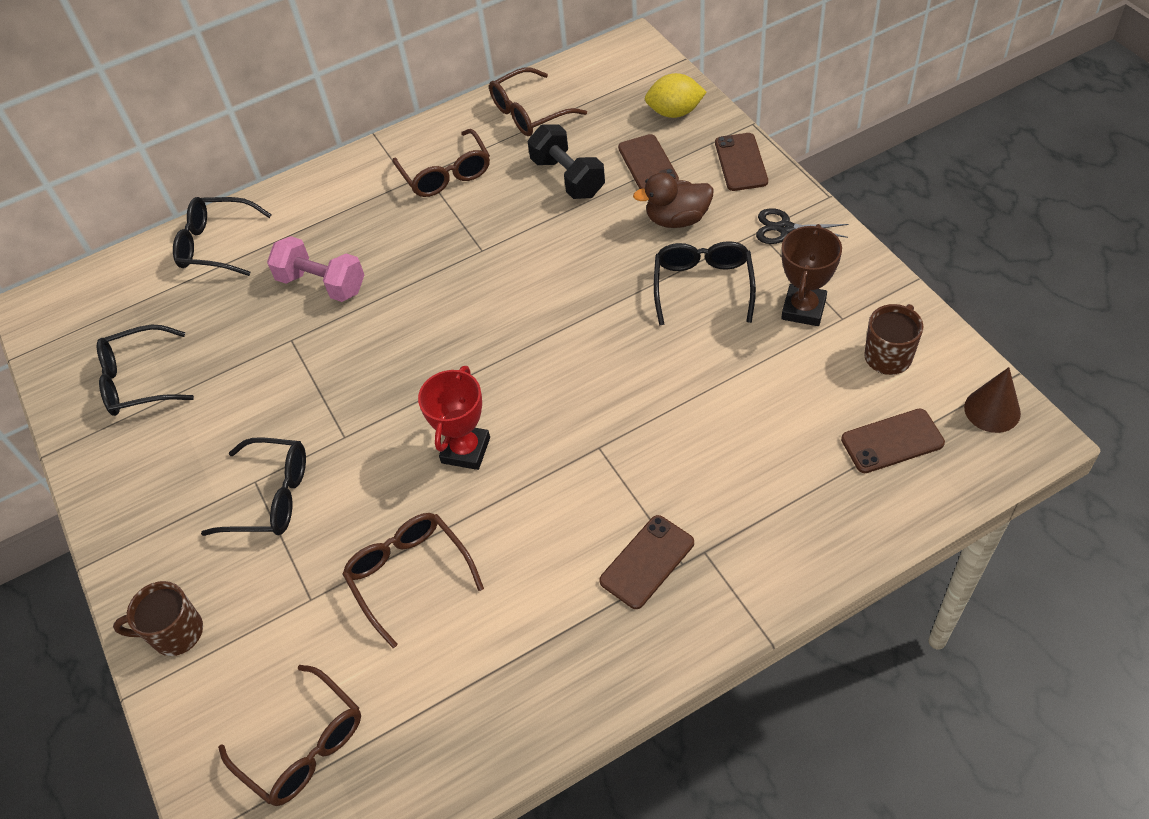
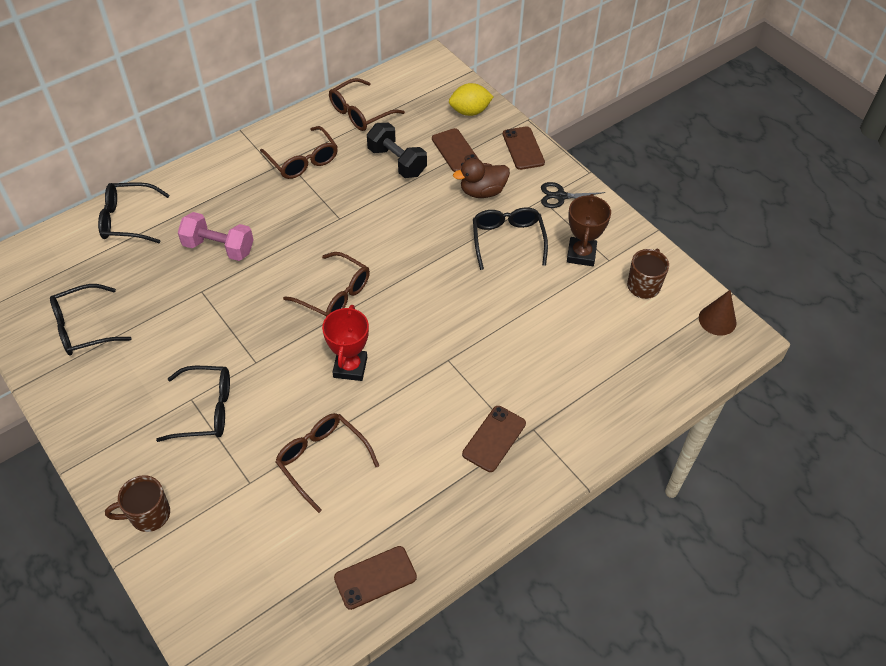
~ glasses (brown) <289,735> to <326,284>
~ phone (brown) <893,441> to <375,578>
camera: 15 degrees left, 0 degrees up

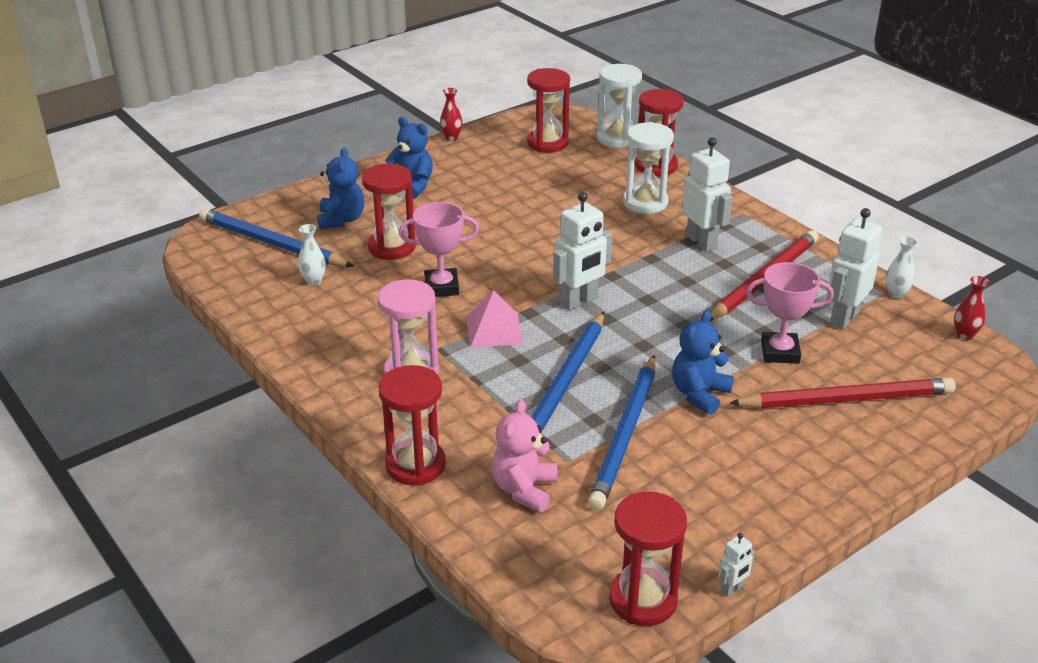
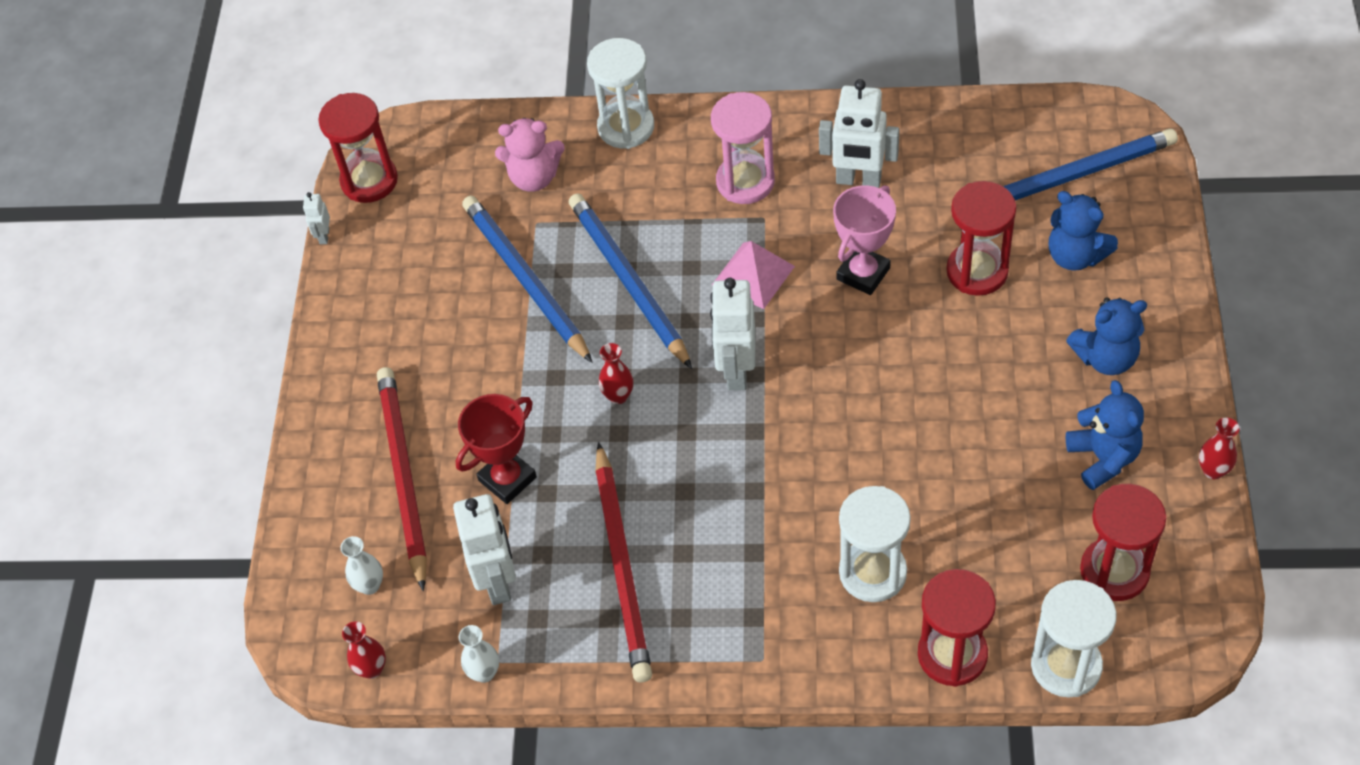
~ vase (white) <312,254> to <361,565>
~ hourglass (red) <412,425> to hourglass (white) <620,93>
~ teddy bear (pink) <524,455> = <530,155> 120 degrees clockwise
~ teddy bear (blue) <703,362> to <1105,435>
~ robot (white) <707,195> to <859,133>
~ pencil (red) <843,393> = <402,479> 135 degrees clockwise
~ trophy (pink) <790,313> to trophy (red) <496,449>
+ vase (red) <616,373>
camera: 135 degrees right, 20 degrees up

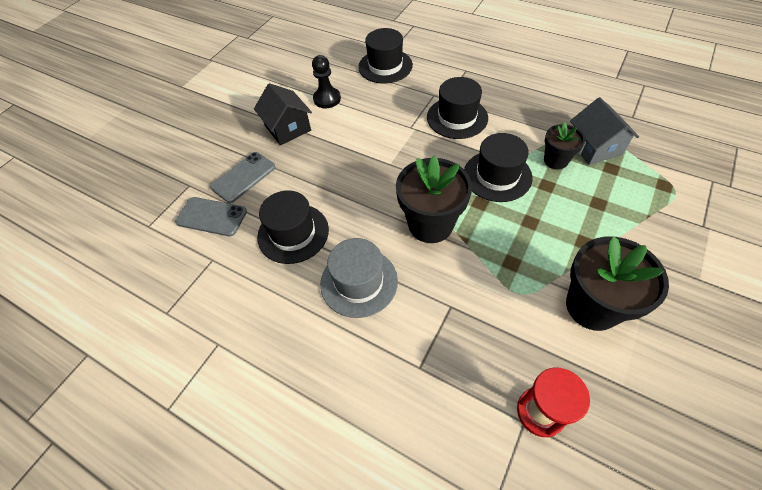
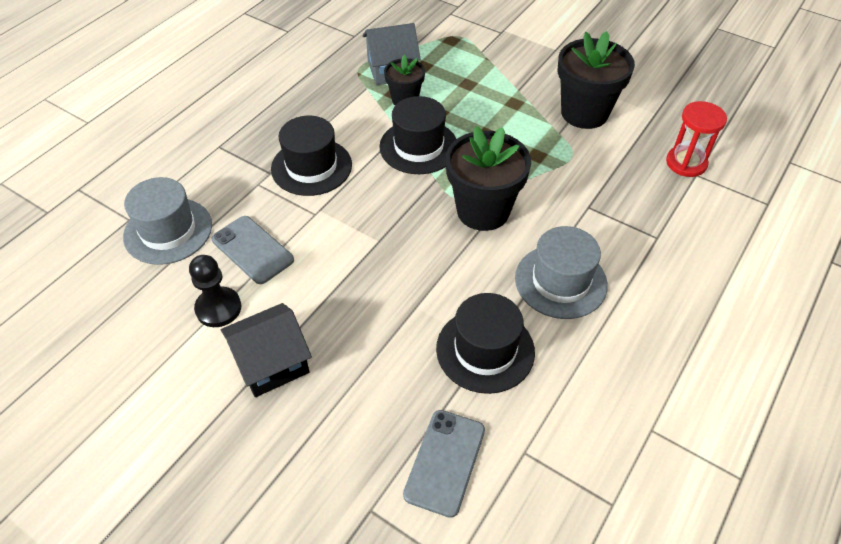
~ phone (grey) <242,177> to <252,250>
~ hat (black) <385,55> to hat (grey) <167,221>
camera: 90 degrees left, 5 degrees down

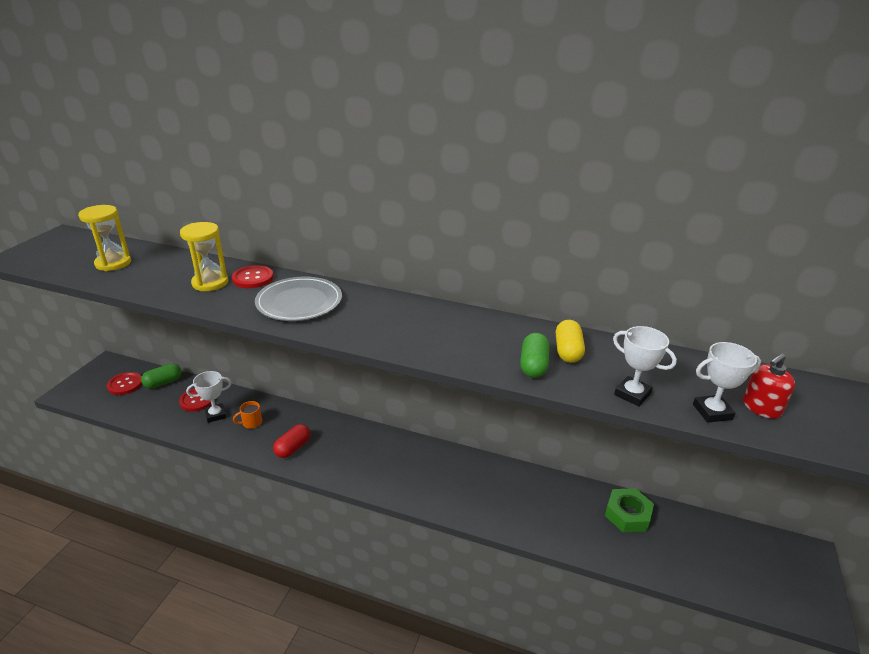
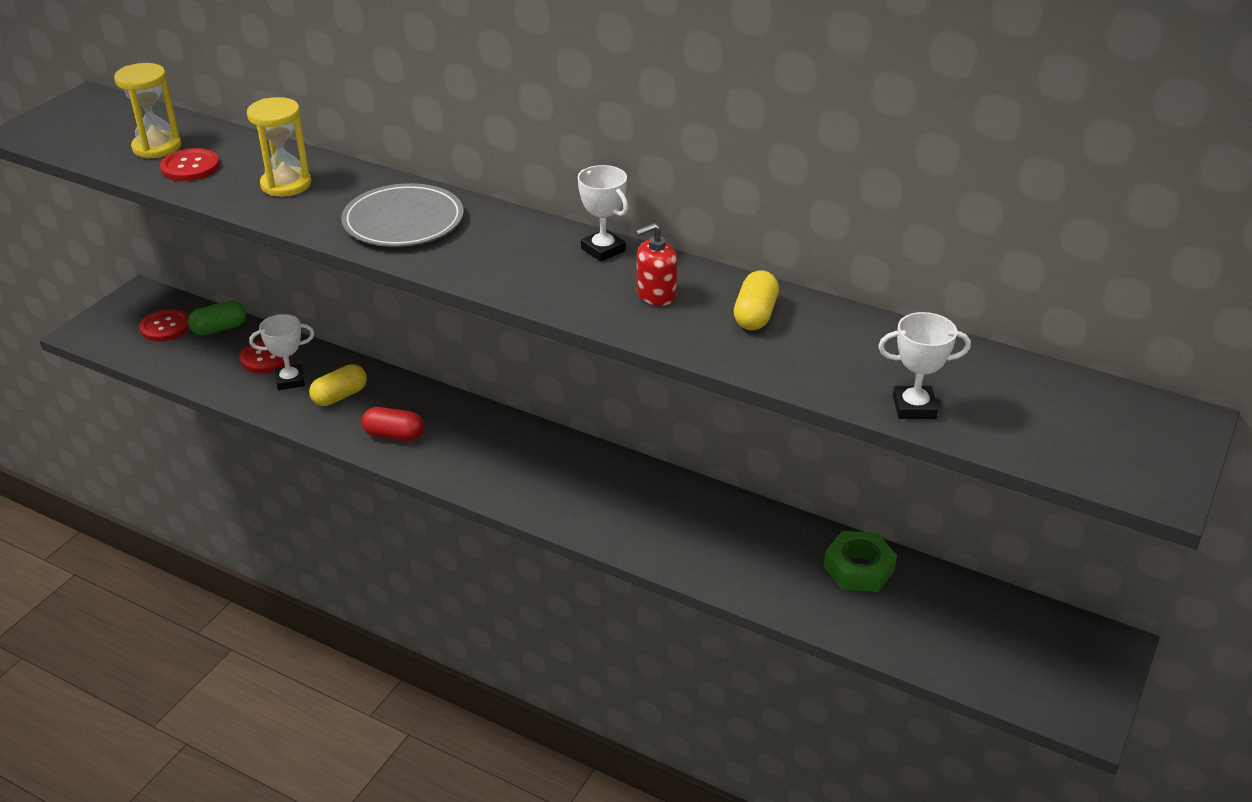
~ button (red) <253,276> to <190,164>
~ mug (orange) <247,415> to capsule (yellow) <338,385>
~ capsule (red) <291,441> = <393,424> 60 degrees clockwise
- capsule (green) <535,355>
~ trophy (white) <645,366> to <603,213>
~ soap dispenser (red) <769,386> to <656,264>
camera: 10 degrees right, 5 degrees up

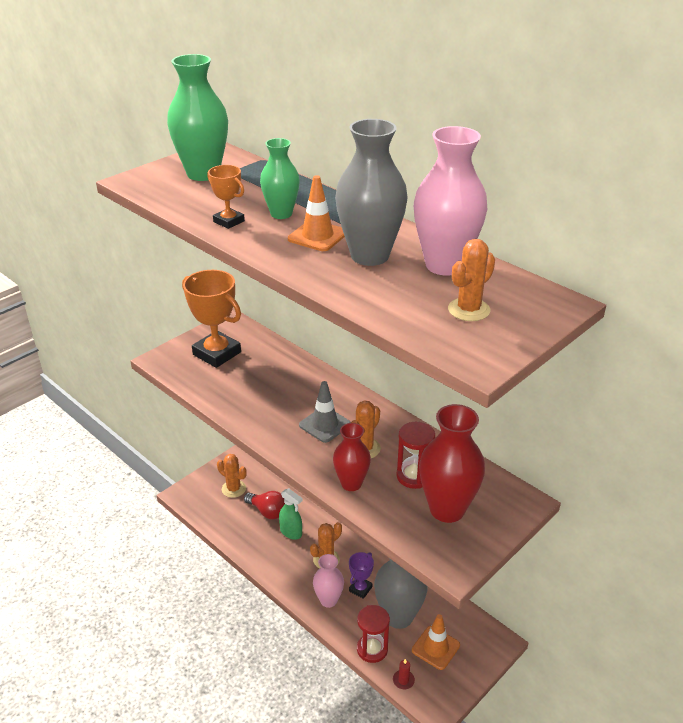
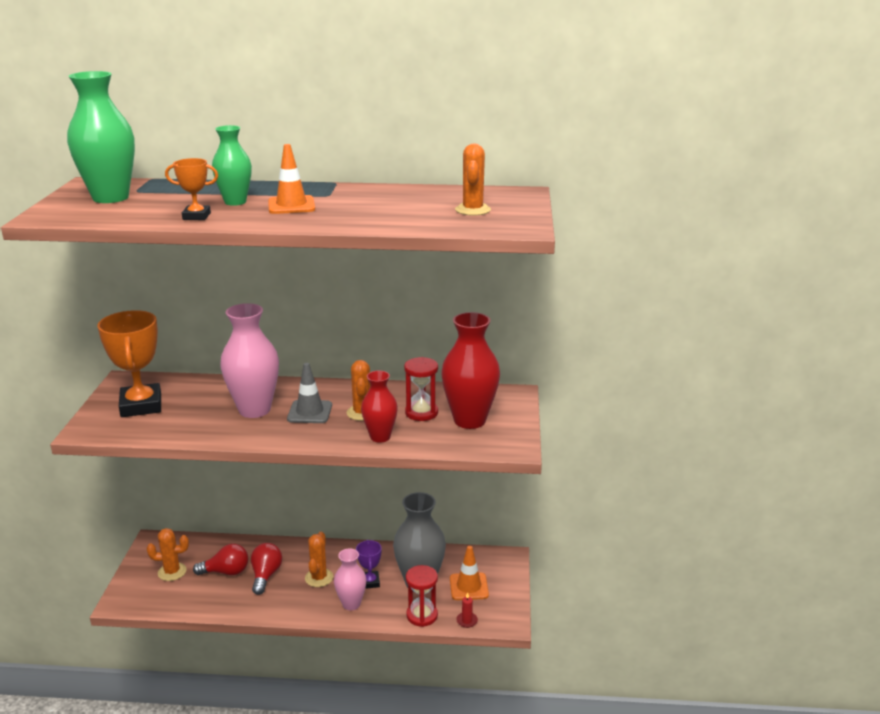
~ trophy (orange) <211,319> = <129,363> 75 degrees clockwise
~ spray bottle (green) <290,514> to light bulb (red) <266,569>
- vase (grey) <371,192>
~ vase (pink) <450,201> to <249,360>
camera: 40 degrees left, 10 degrees down

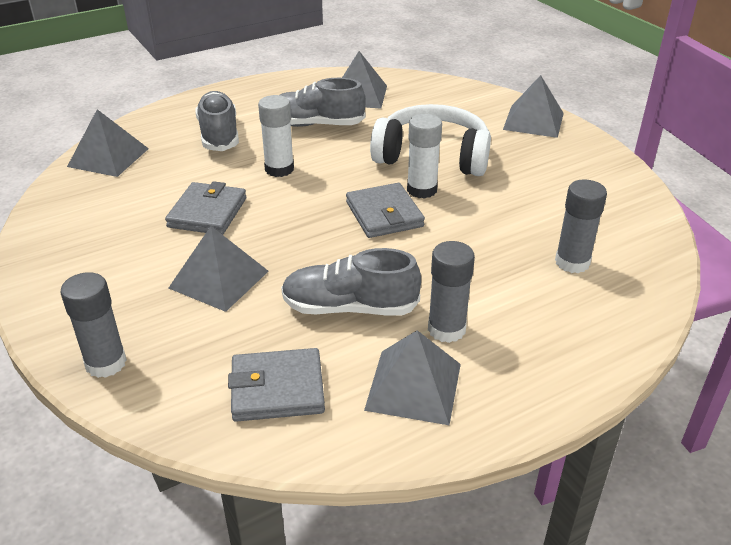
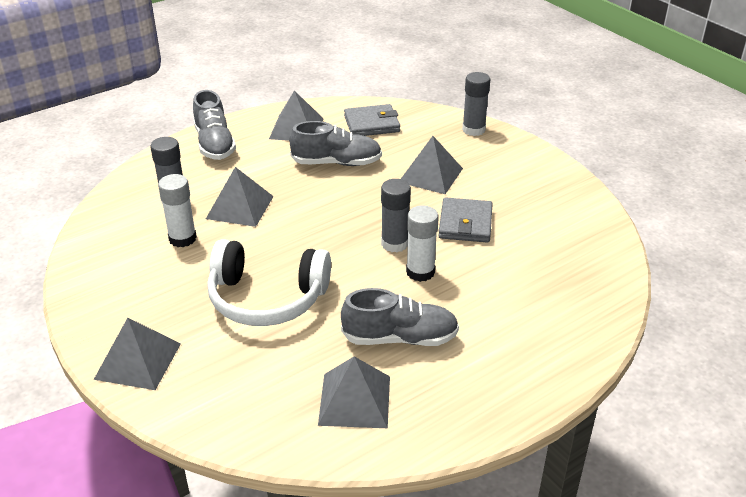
~ pyramid (grey) <108,143> to <240,197>
~ shoe (grey) <217,121> to <214,125>
- wallet (grey) <385,210>
~ glue stick (white) <424,156> to <177,210>
~ glue stick (grey) <451,292> to <396,215>
camera: 175 degrees right, 0 degrees up

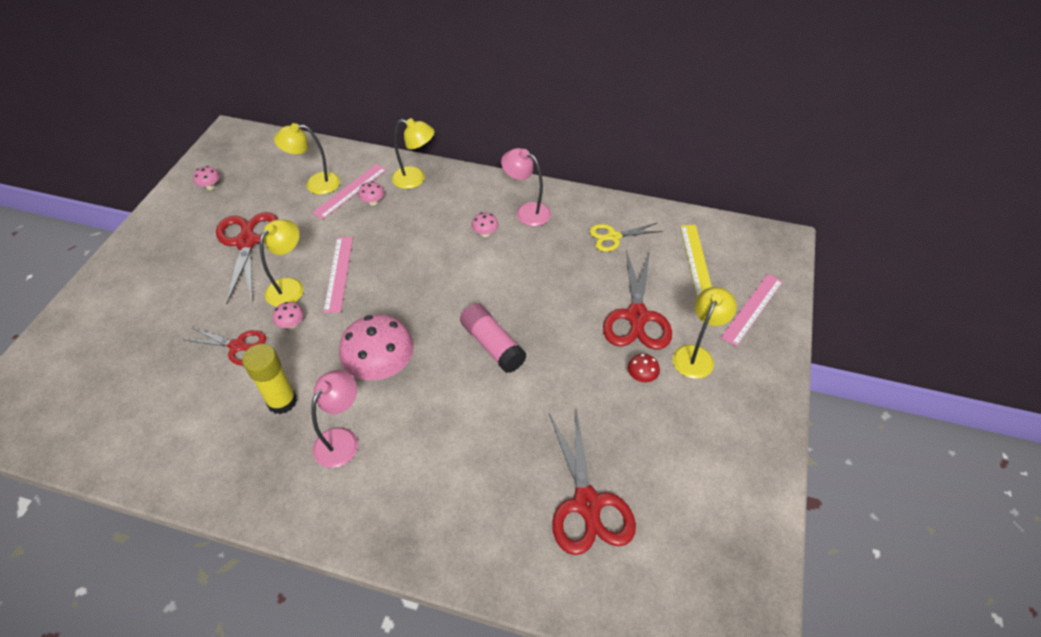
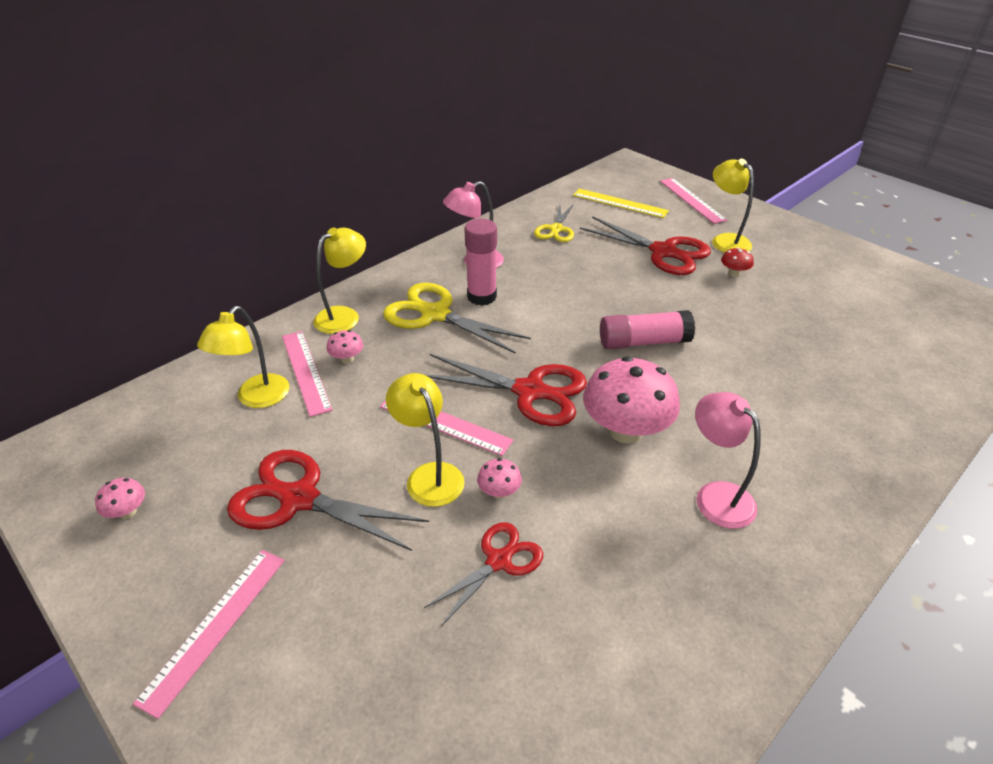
- glue stick (yellow) <269,379>
~ mushroom (pink) <484,224> to glue stick (pink) <480,262>
~ scissors (red) <592,482> to <506,390>
+ ruler (pink) <209,634>
+ scissors (yellow) <457,318>
camera: 60 degrees left, 10 degrees down

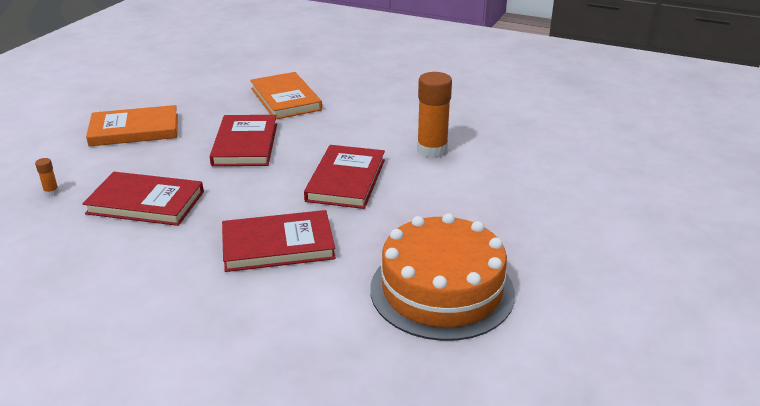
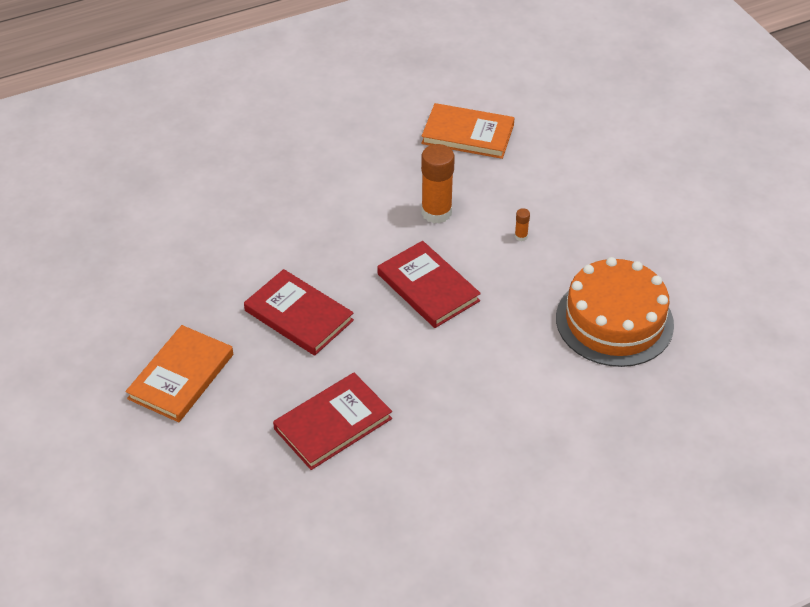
~ glue stick (orange) <47,177> to <522,224>
- book (red) <279,241>
~ book (orange) <286,95> to <467,131>
camera: 50 degrees left, 15 degrees up

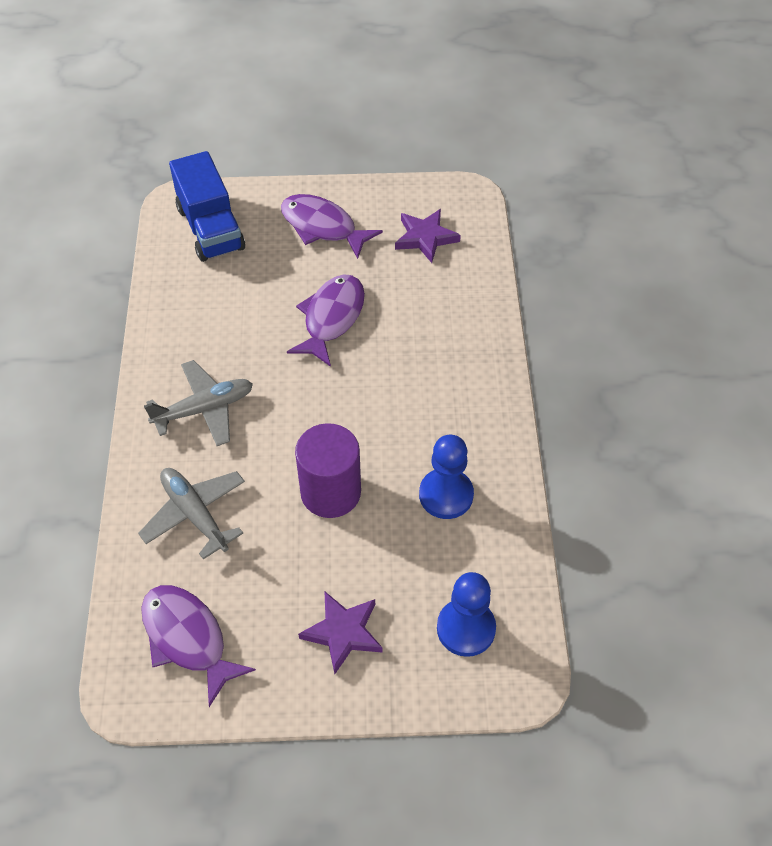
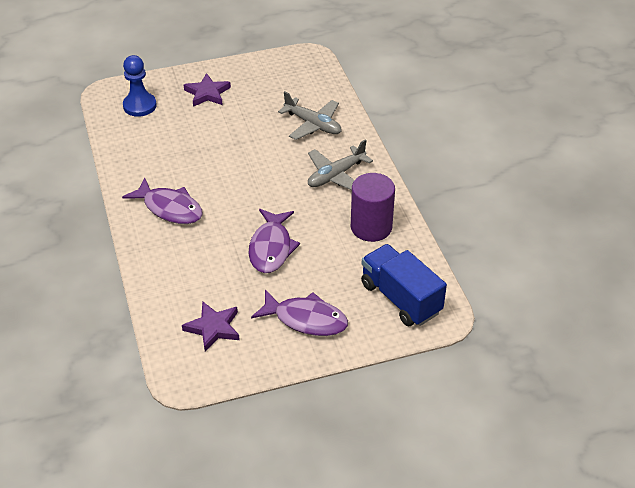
~ fish (purple) <198,646> to <162,200>
~ cylinder (purple) <328,470> to <373,207>
- pawn (blue) <446,477>
camera: 165 degrees right, 10 degrees down

